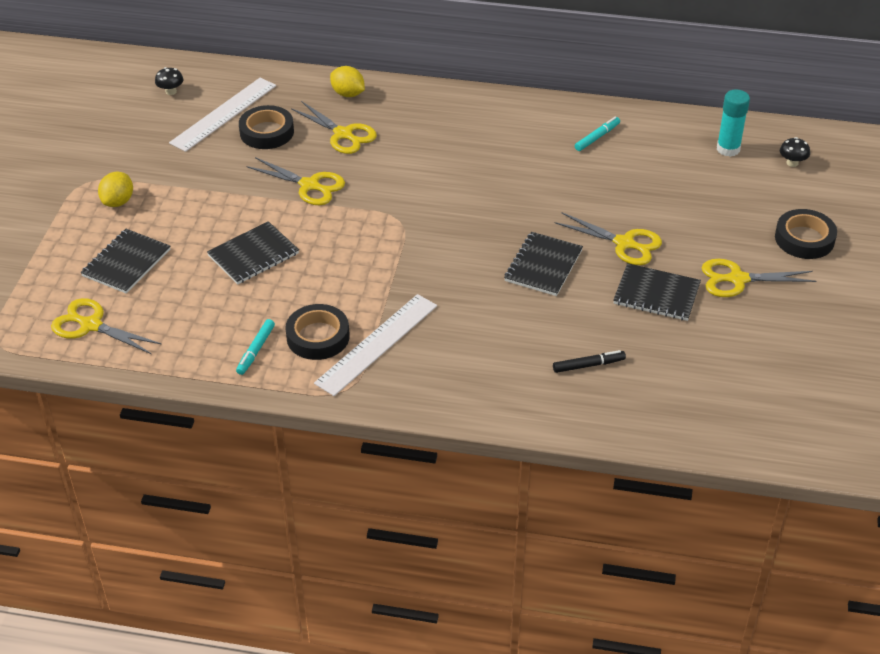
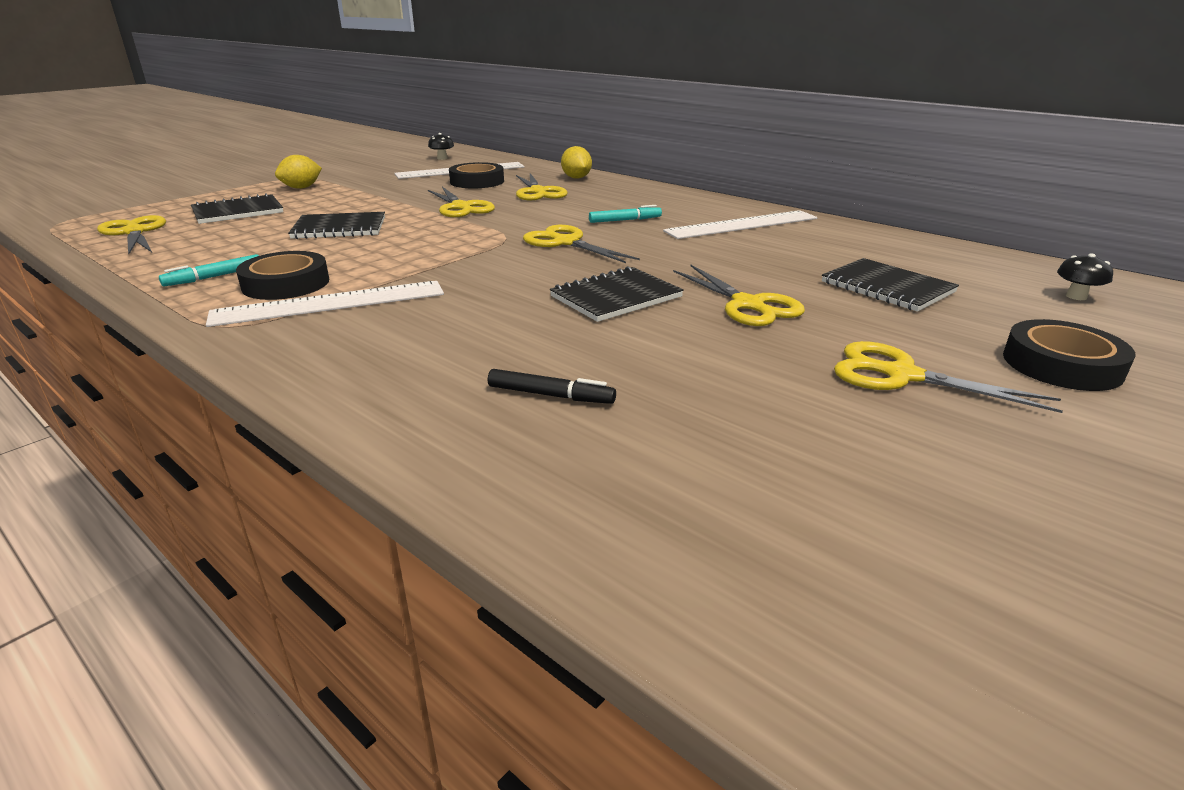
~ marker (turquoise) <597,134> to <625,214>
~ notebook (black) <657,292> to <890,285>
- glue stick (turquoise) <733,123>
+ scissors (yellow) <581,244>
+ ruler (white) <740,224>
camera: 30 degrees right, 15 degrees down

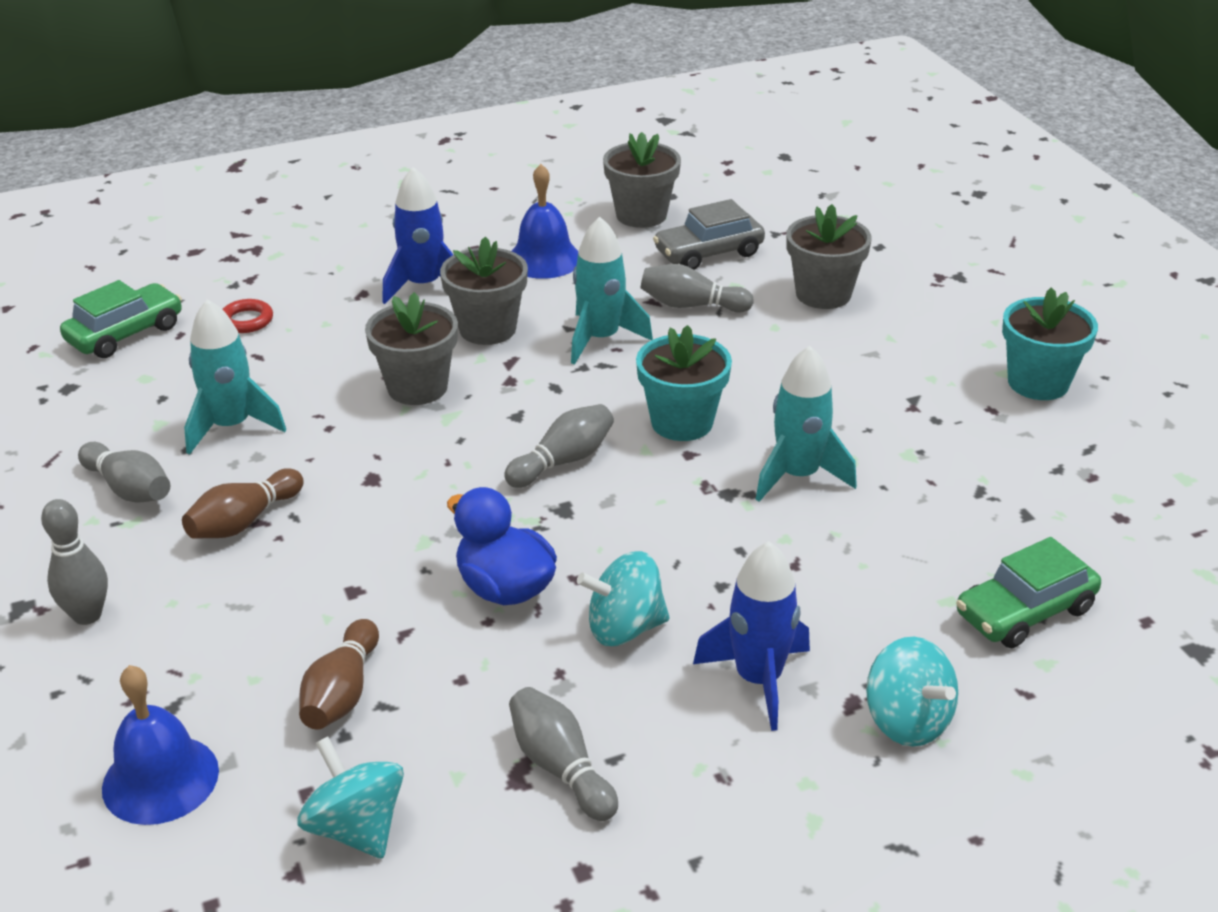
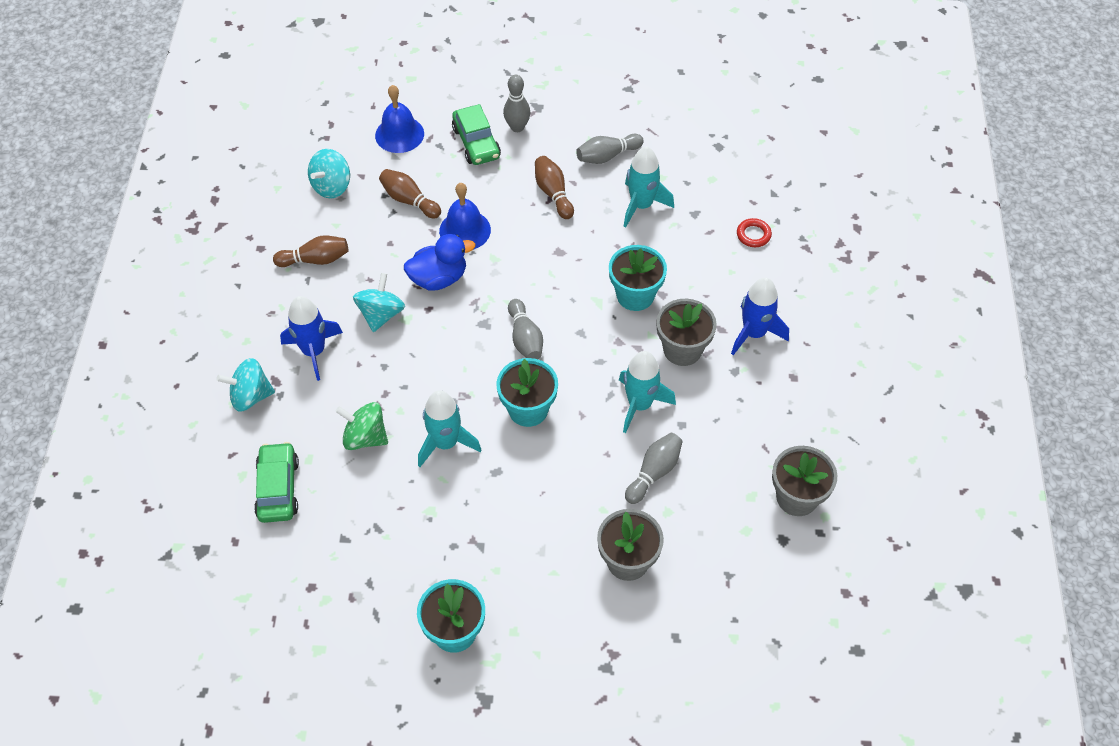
~ car (green) <121,319> to <476,134>
~ spinning top (turquoise) <350,798> = <329,173> 135 degrees clockwise
~ flower pot (grey) <411,348> to flower pot (turquoise) <638,278>
~ bowling pin (grey) <563,754> to bowling pin (brown) <310,251>
~ bell (blue) <545,221> to <465,216>
- car (grey) <709,234>
+ spinning top (green) <361,426>
camera: 115 degrees right, 20 degrees up

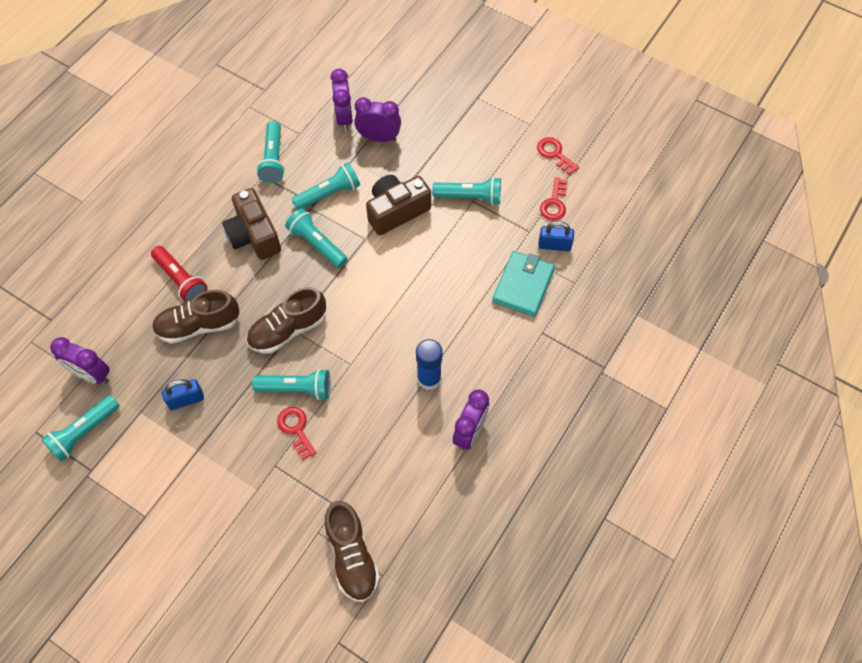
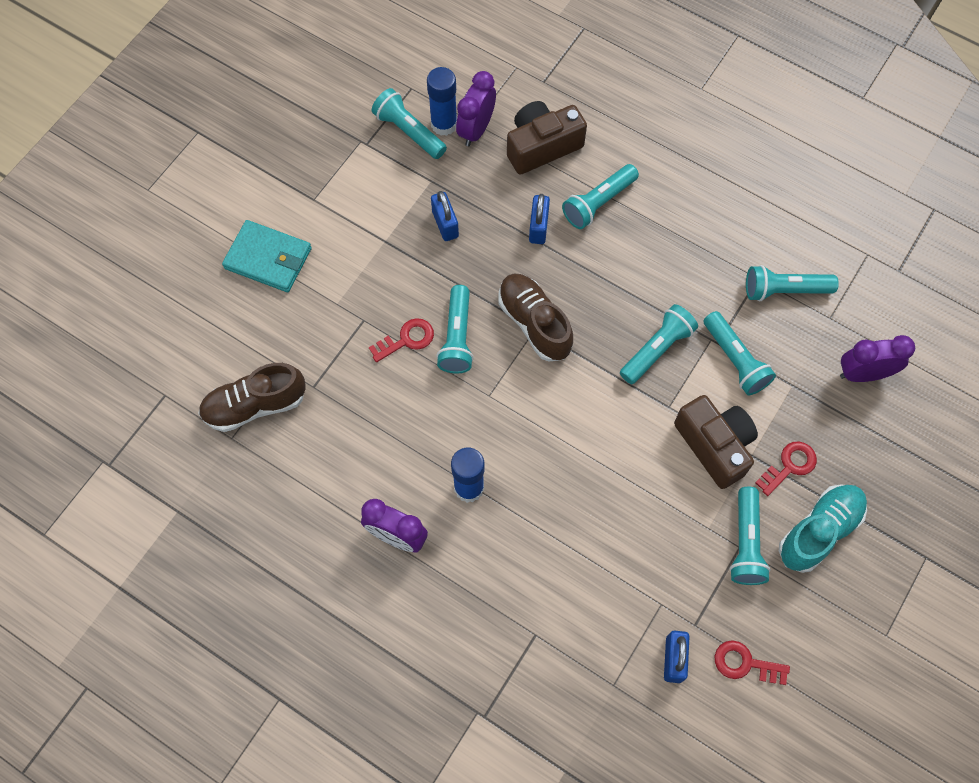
~ flashlight (red) <179,274> to flashlight (turquoise) <600,196>
~ shoe (brown) <195,317> to padlock (blue) <539,219>
~ camera (brown) <251,224> to <547,138>
- clock (purple) <377,119>
~ wallet (turquoise) <523,284> to <267,256>
~ key (red) <558,156> to <786,468>
+ glue stick (blue) <442,101>
+ shoe (turquoise) <823,528>
camera: 90 degrees right, 5 degrees up

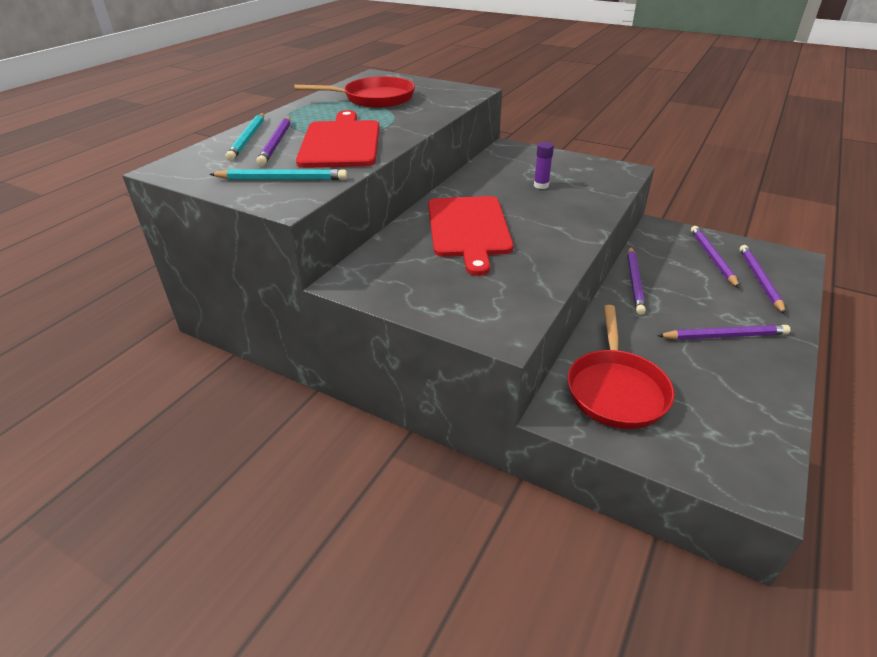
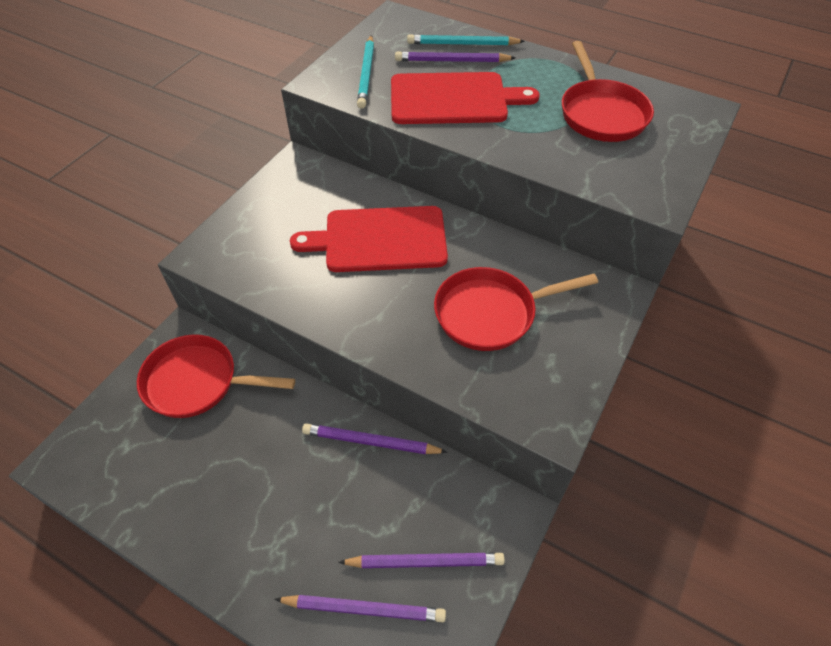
~ glue stick (purple) <544,165> to pan (red) <516,309>
- pencil (purple) <723,332>
camera: 90 degrees right, 15 degrees up

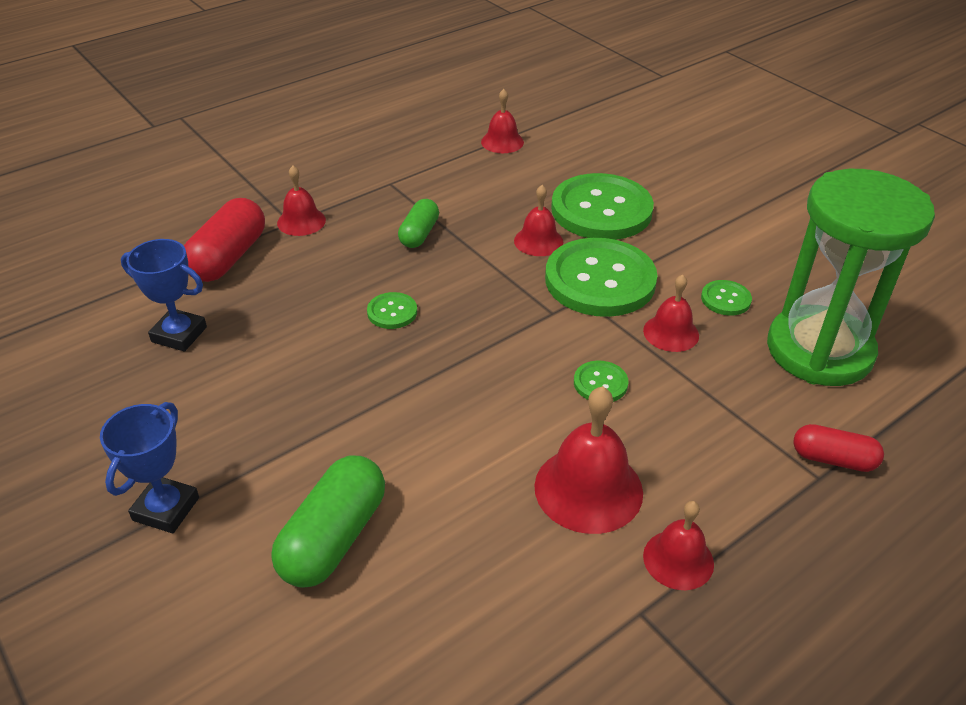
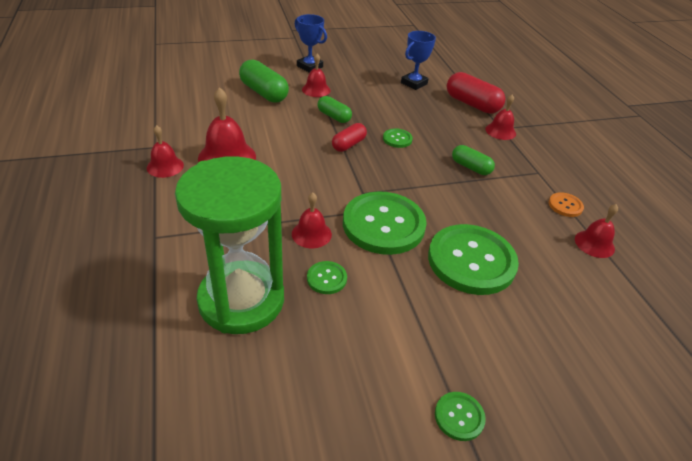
~ bell (red) <538,220> to <316,75>
~ button (green) <601,381> to <460,416>
~ capsule (red) <838,448> to <349,137>
+ capsule (green) <335,109>
+ button (orange) <566,204>
camera: 110 degrees right, 0 degrees up

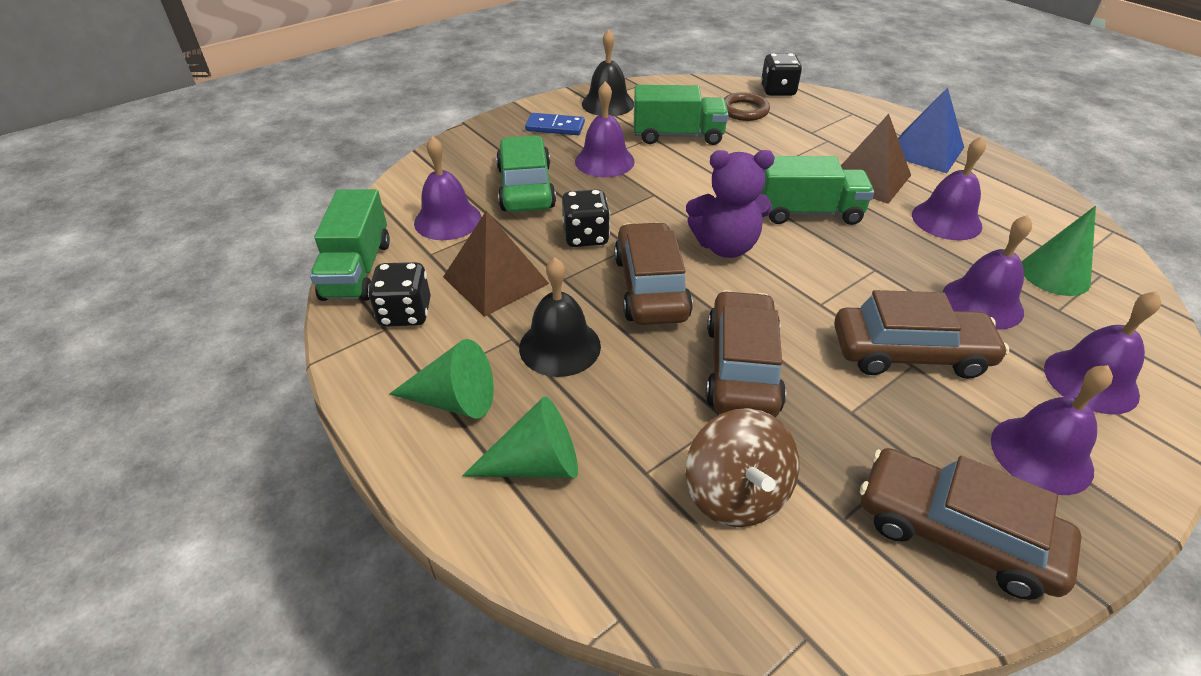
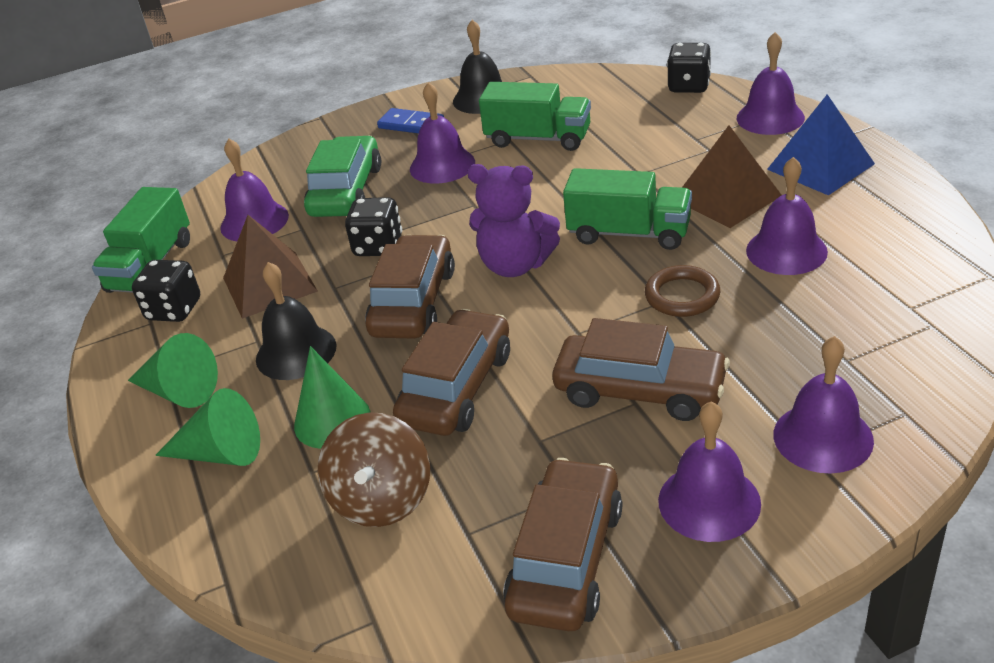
~ ring (brown) <747,106> to <682,291>
~ car (brown) <971,524> = <562,544> 60 degrees clockwise
~ bell (purple) <987,272> to <771,83>
~ cone (green) <1059,251> to <332,397>
camera: 20 degrees right, 5 degrees down

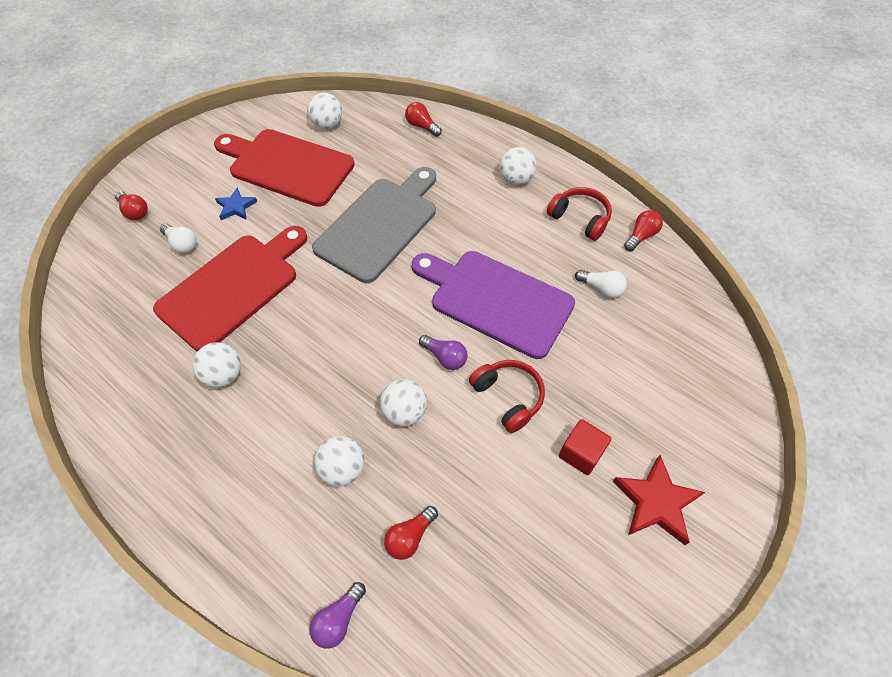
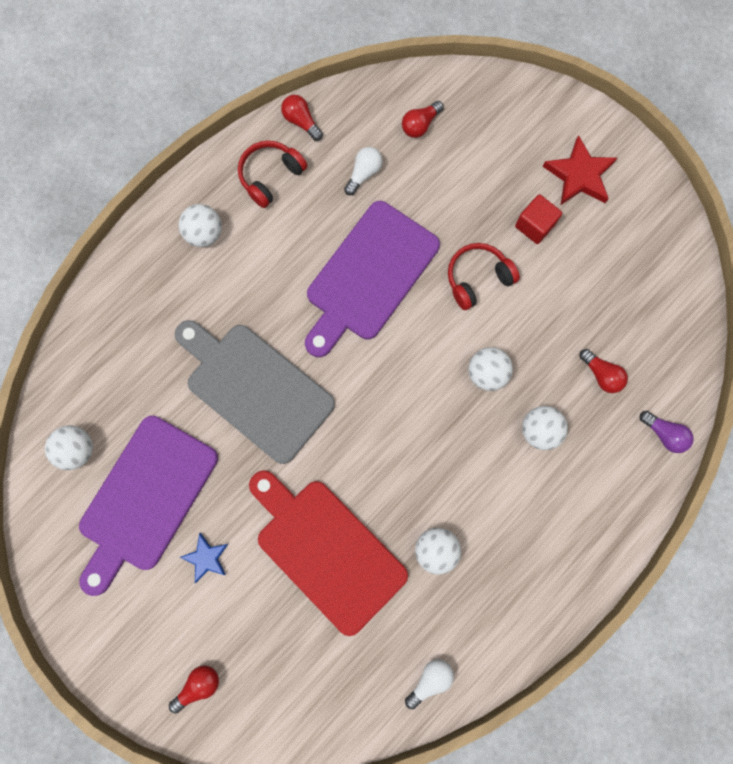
~ light bulb (white) <178,238> to <429,684>
~ cutting board (red) <284,168> to cutting board (purple) <148,506>
~ light bulb (red) <423,119> to <423,119>
- light bulb (purple) <443,352>
camera: 85 degrees left, 20 degrees up

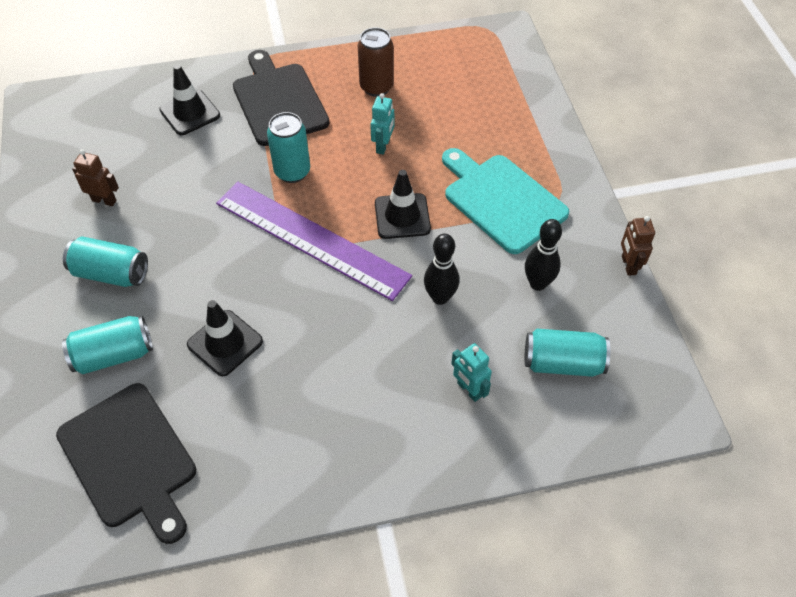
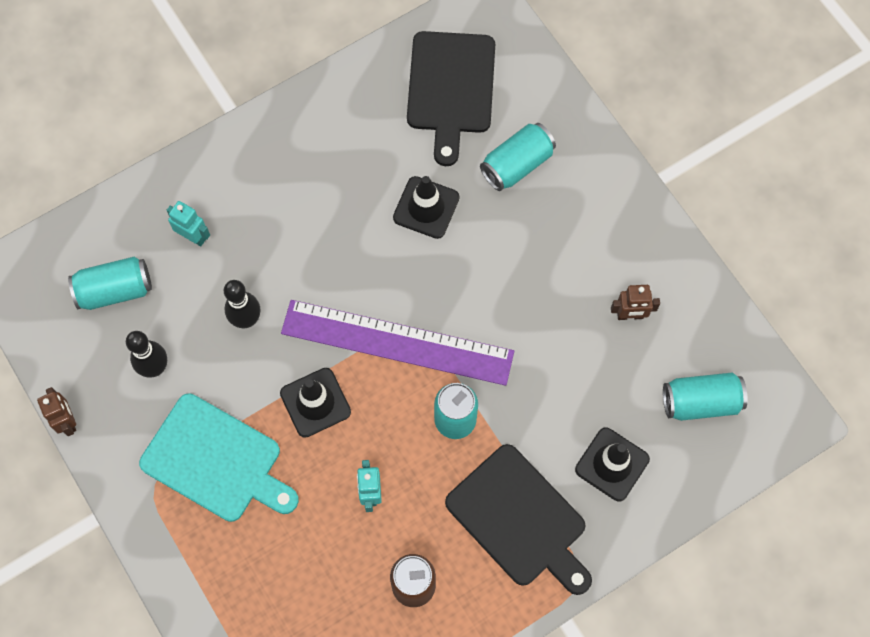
~ cutting board (black) <126,463> = <451,98> 120 degrees counterclockwise
~ can (turquoise) <105,262> to <705,397>
camera: 160 degrees right, 15 degrees up

